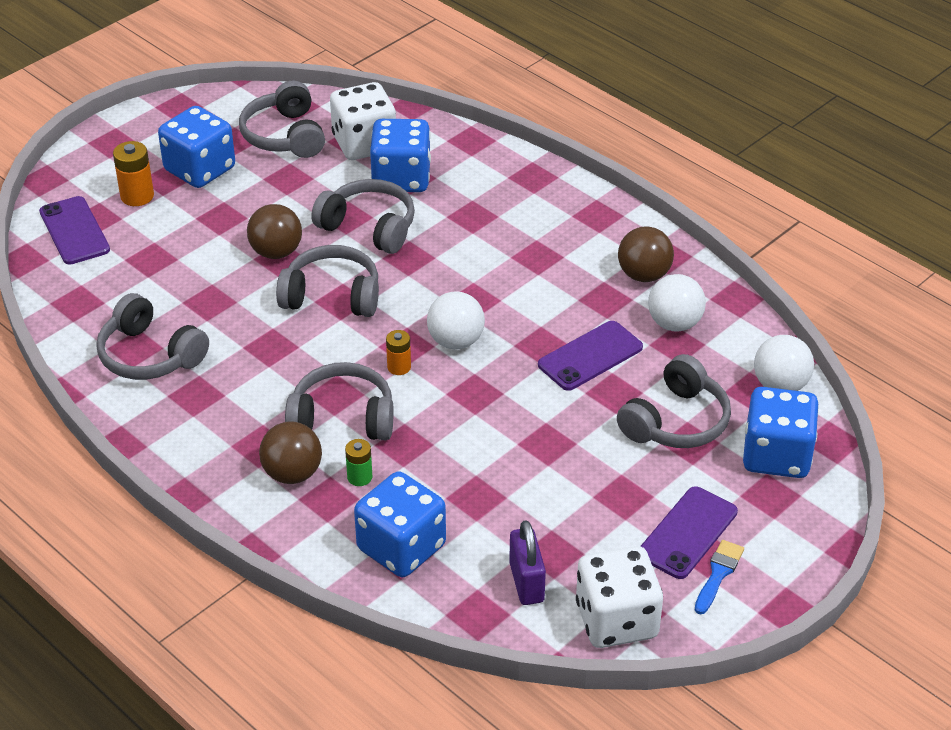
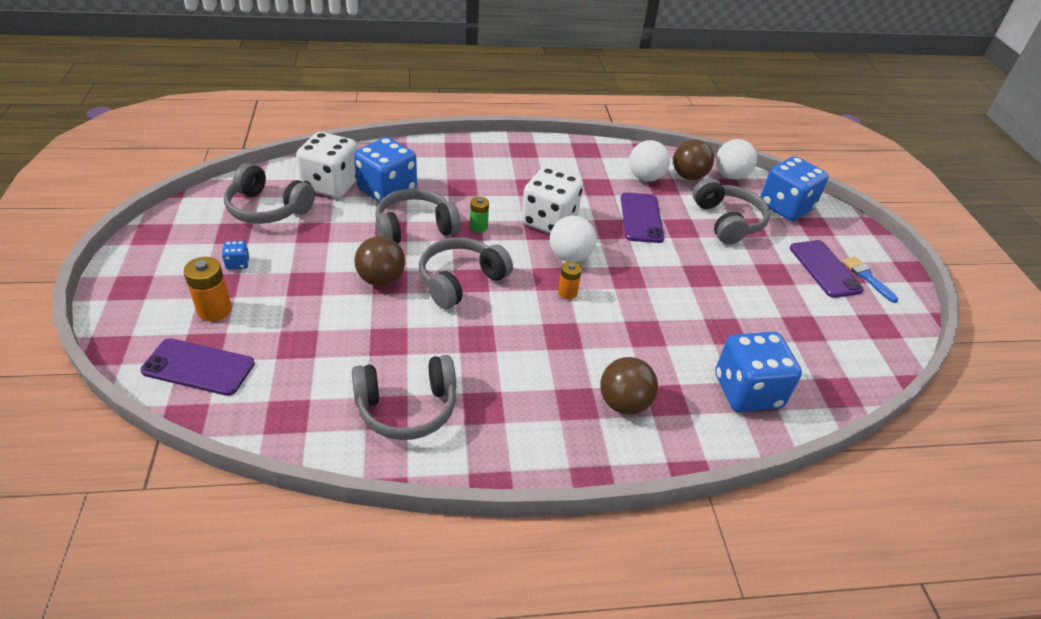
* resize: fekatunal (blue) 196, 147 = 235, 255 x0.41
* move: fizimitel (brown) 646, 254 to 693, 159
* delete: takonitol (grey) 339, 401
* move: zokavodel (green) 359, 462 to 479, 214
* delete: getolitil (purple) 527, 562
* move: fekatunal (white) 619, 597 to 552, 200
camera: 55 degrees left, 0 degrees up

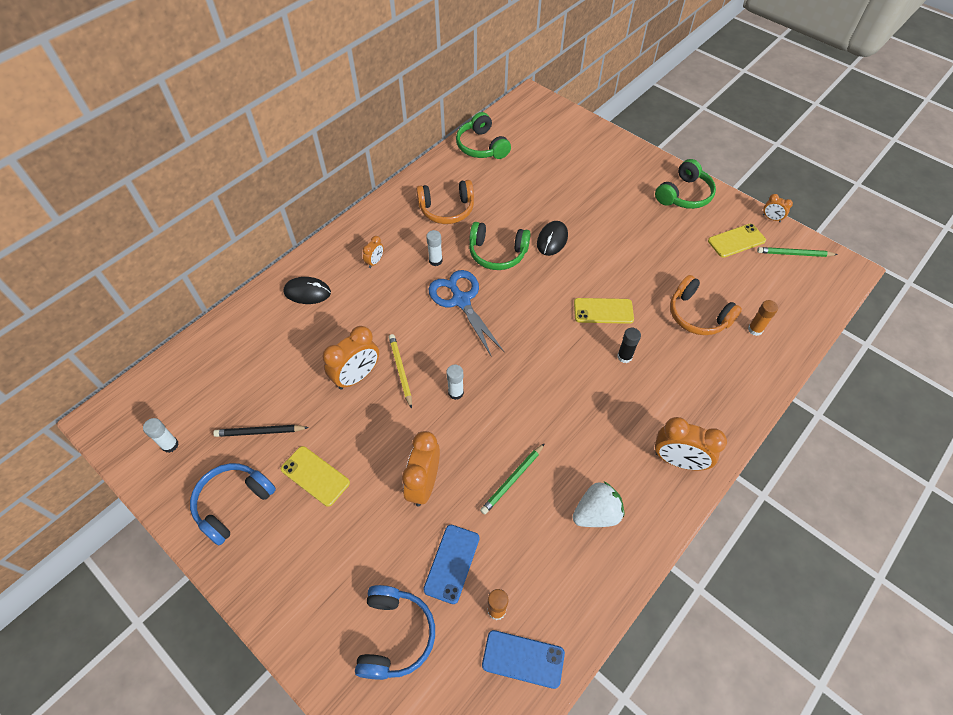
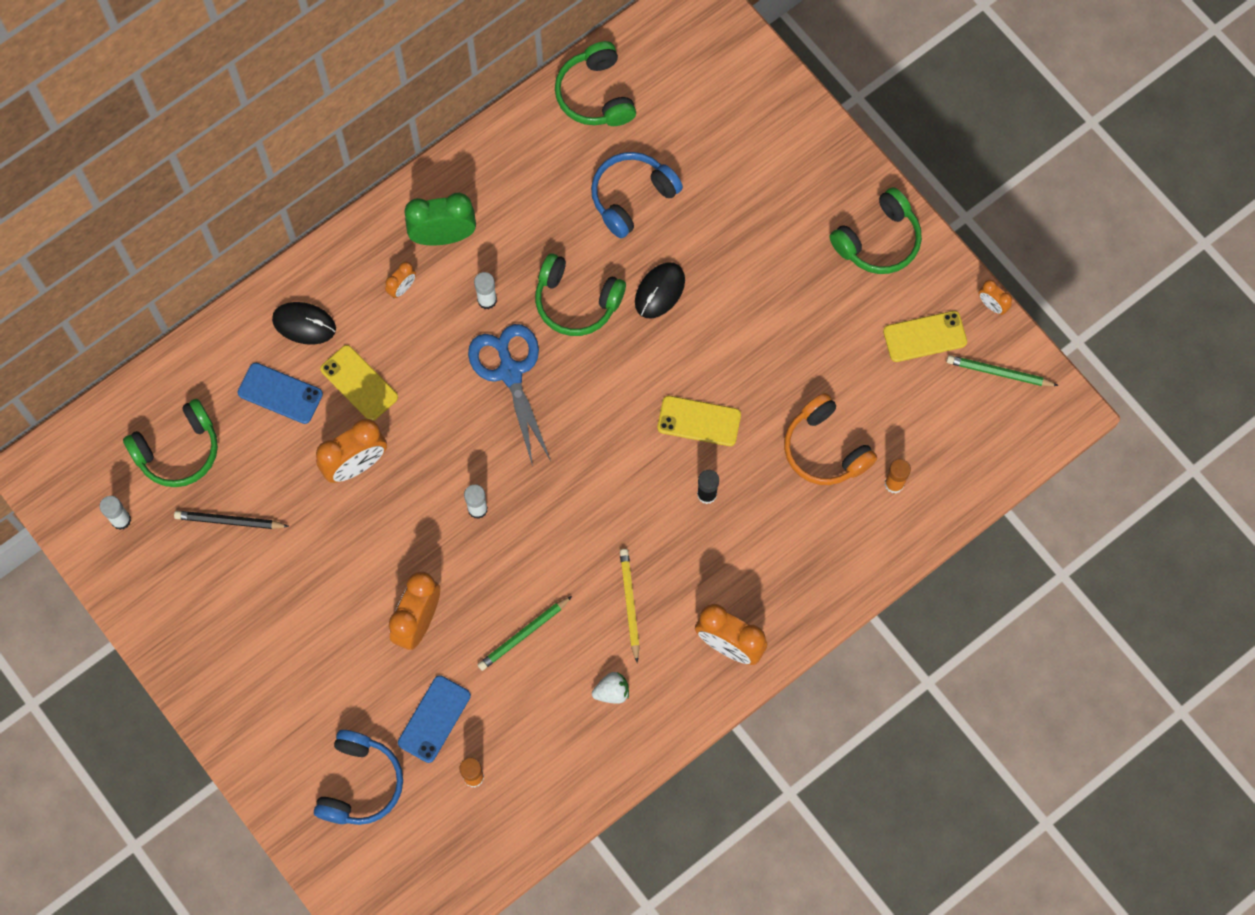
* delete: takonitol (orange) 445, 202
* move: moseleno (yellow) 400, 371 to 630, 606
* move: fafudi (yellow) 315, 476 to 359, 383
* move: takonitol (blue) 233, 504 to 637, 195
* resize: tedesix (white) 598, 504 = 610, 688 x0.62
* move: fafudi (blue) 523, 659 to 280, 393
* insert: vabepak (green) 440, 219
* insert: takonitol (green) 170, 443
camera: 10 degrees right, 15 degrees up

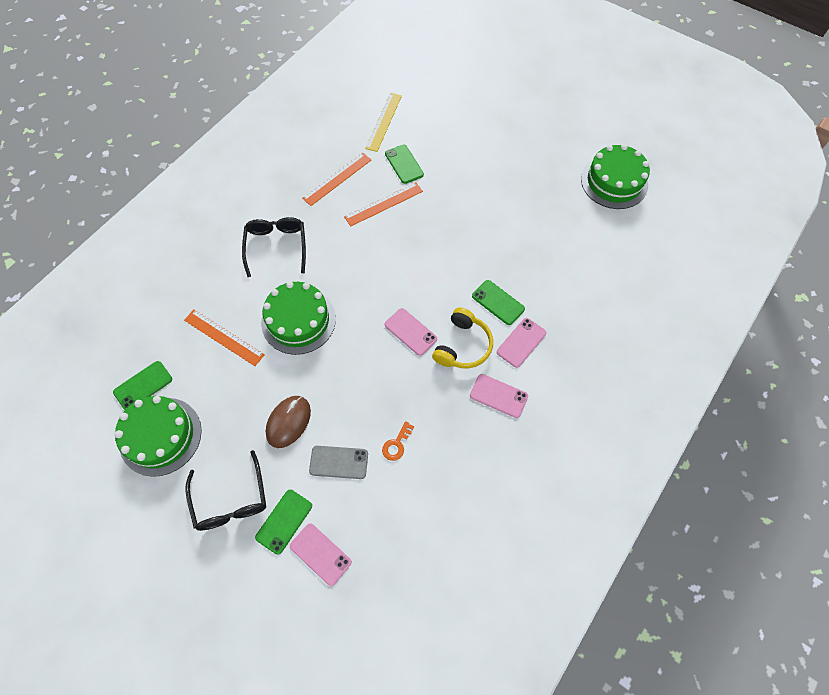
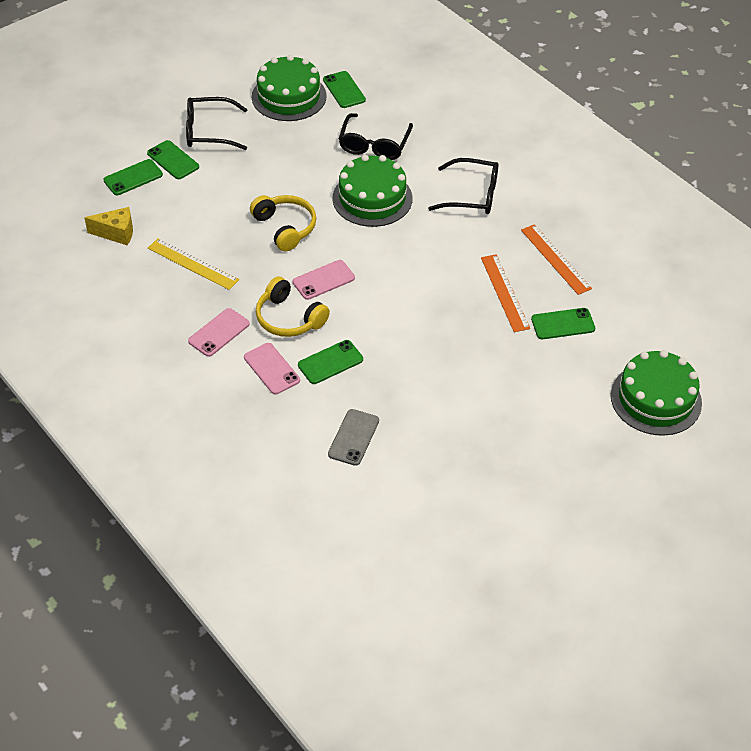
* move: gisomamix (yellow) 383, 122 to 193, 264
* move: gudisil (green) 615, 176 to 656, 393
* replace: gisomamix (orange) 224, 338 to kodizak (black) 376, 136
* delete: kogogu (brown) 288, 422
* delete: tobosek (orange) 398, 441
* move: fafudi (grey) 338, 462 to 353, 437
* recolor: fafudi (pink) 321, 555 to fafudi (green) 133, 177
* insert: takonitol (yellow) 283, 223
* insert: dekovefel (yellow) 108, 226
camera: 105 degrees right, 15 degrees down

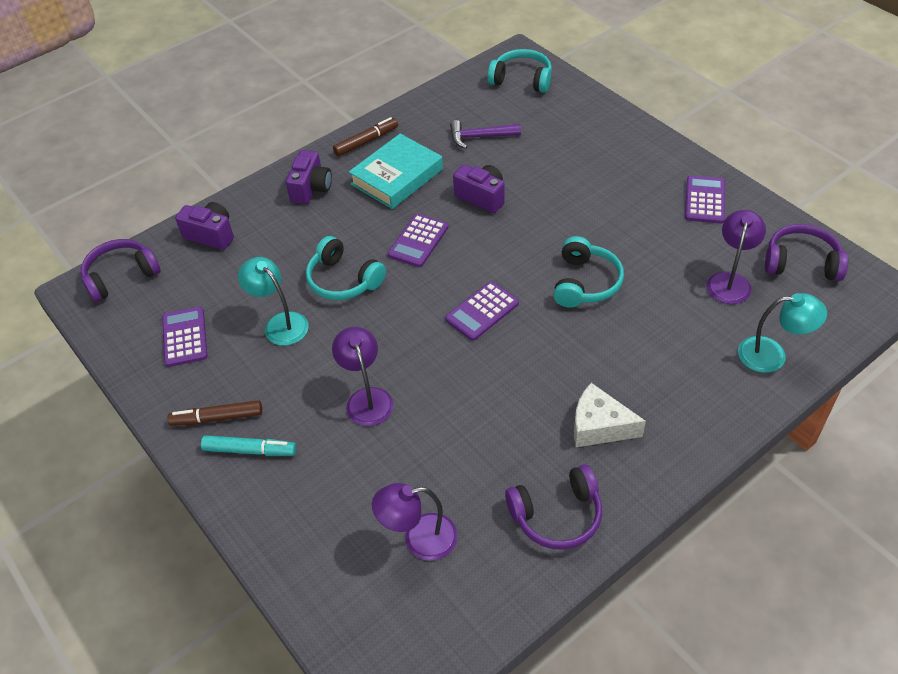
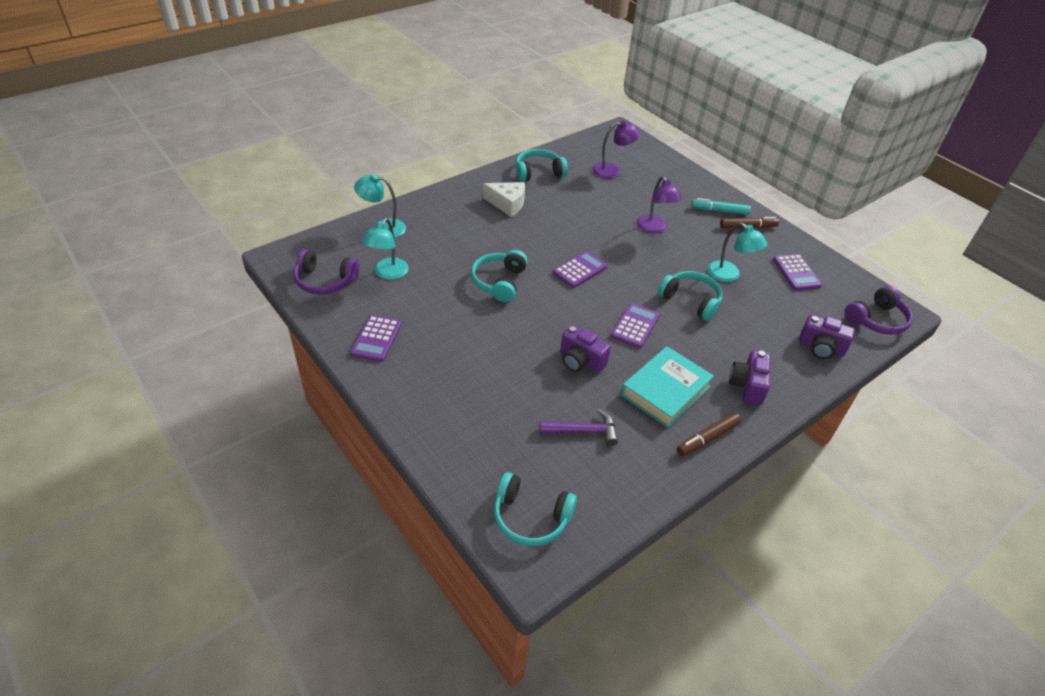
* recolor: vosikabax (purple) 736, 257 to vosikabax (turquoise) 385, 249
* recolor: takonitol (purple) 553, 507 to takonitol (turquoise) 542, 165
camera: 175 degrees right, 5 degrees down

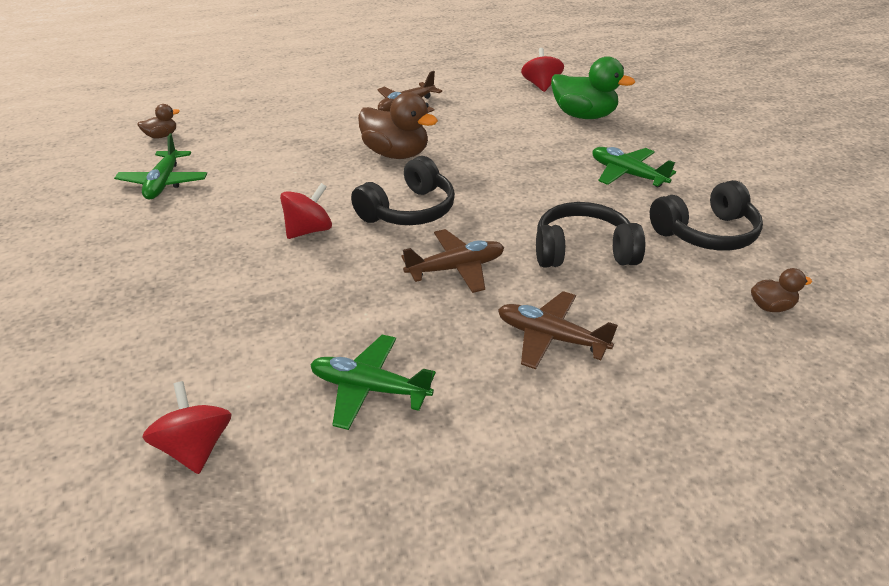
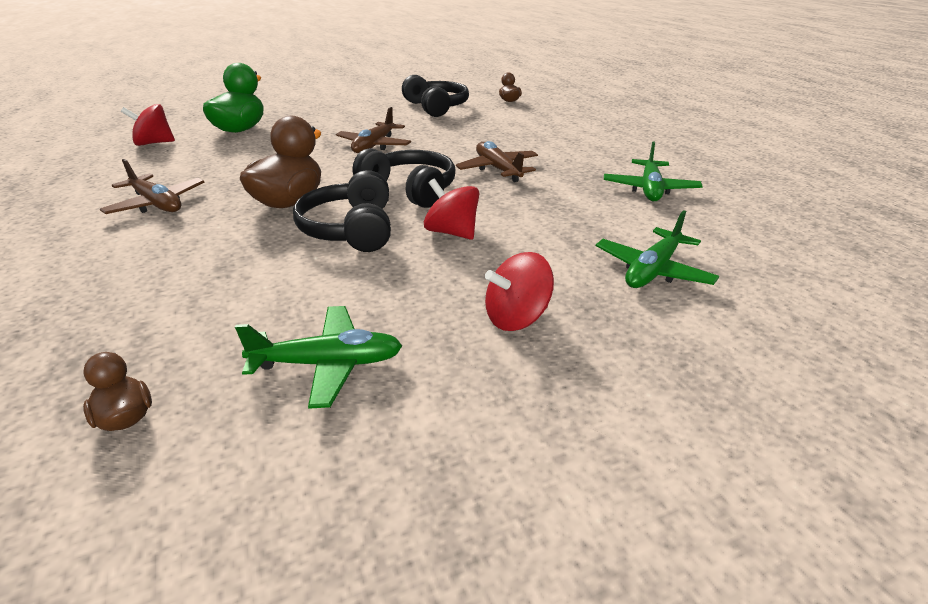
* move: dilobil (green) 634, 167 to 657, 249
* move: takonitol (black) 590, 234 to 342, 211
* move: dilobil (brown) 558, 330 to 373, 130
* move: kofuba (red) 187, 427 to 519, 291
camera: 95 degrees left, 5 degrees down

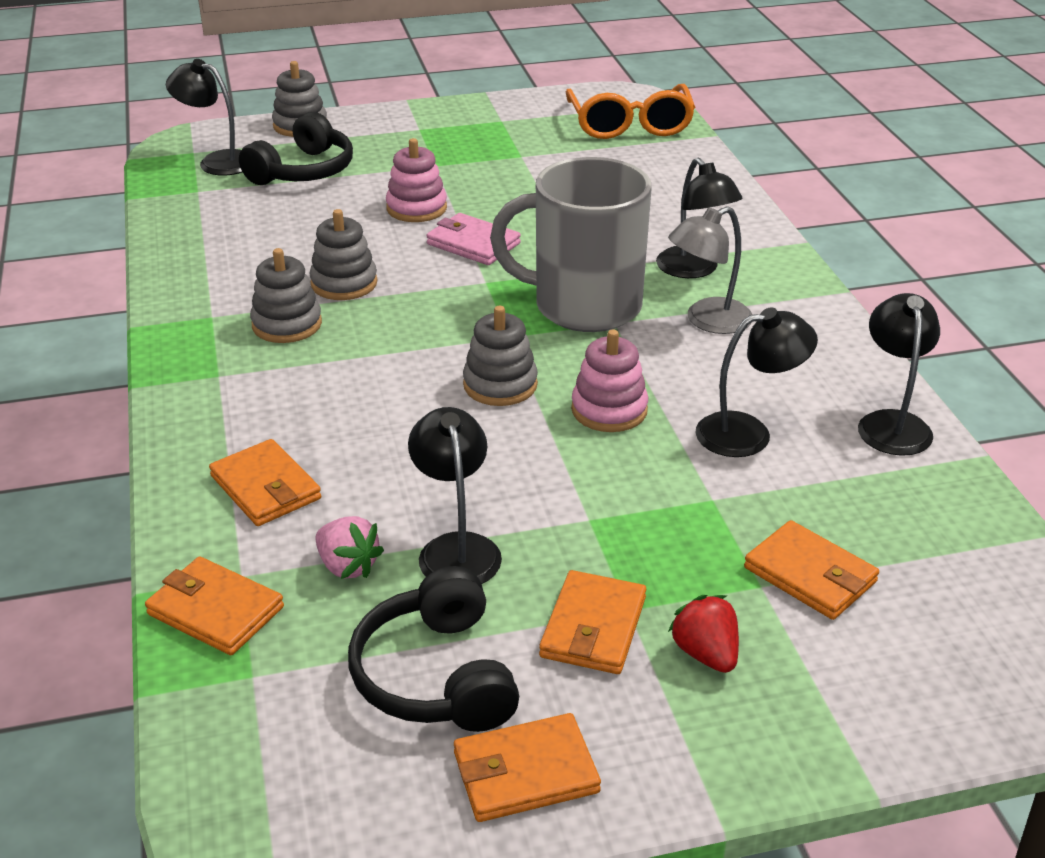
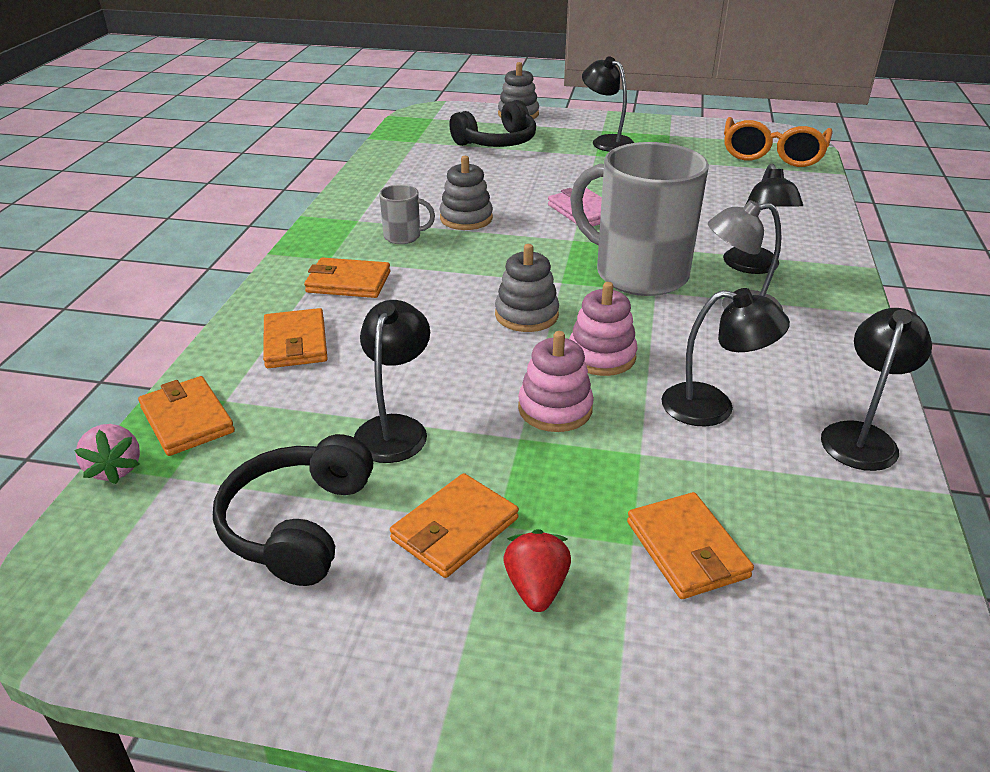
* move: vosikabax (black) 204, 117 to 608, 104
* move: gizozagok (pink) 416, 180 to 556, 381
* replace: gizozagok (grey) 286, 295 to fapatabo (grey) 407, 214
* move: tedesix (pink) 349, 547 to 107, 454
* move: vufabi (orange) 527, 767 to 347, 277
camera: 25 degrees right, 0 degrees up

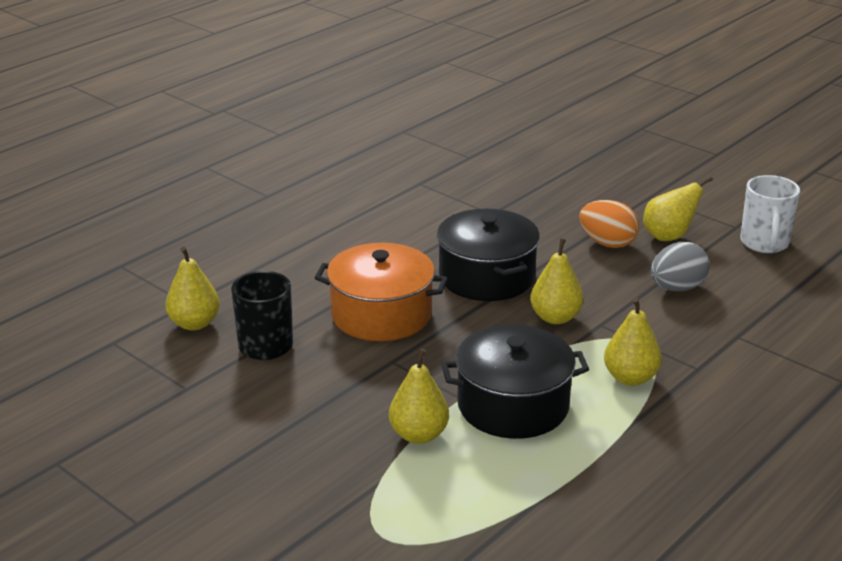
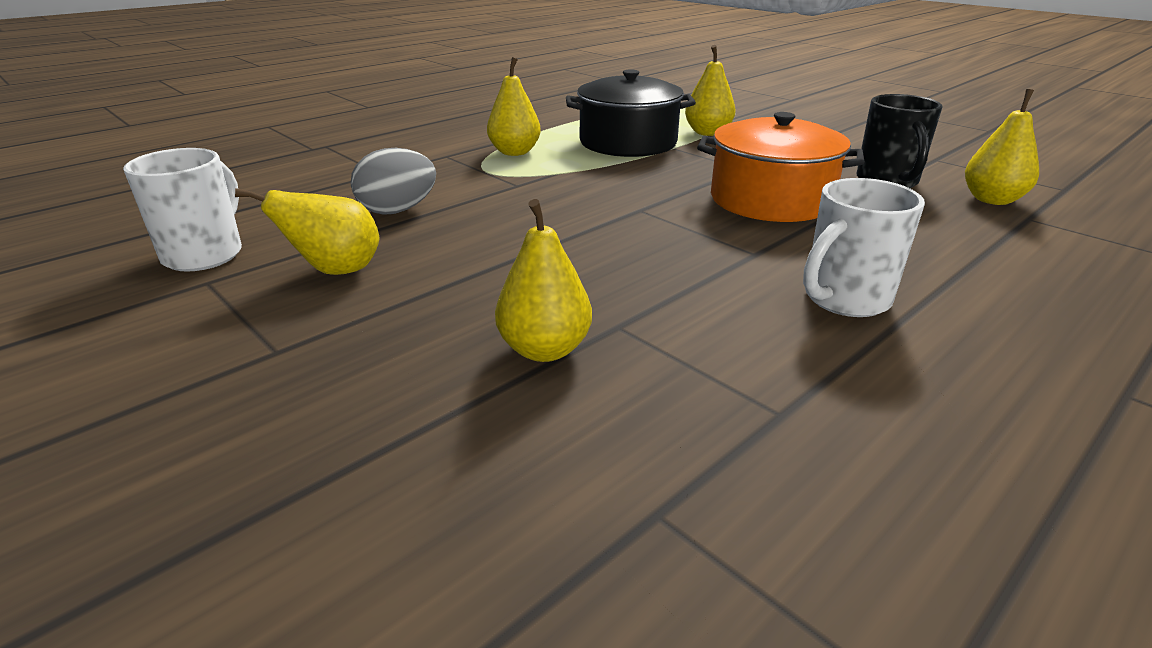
* delete: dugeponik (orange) 609, 224
* delete: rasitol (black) 488, 255
* move: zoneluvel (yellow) 557, 281 to 543, 280
* insert: fapatabo (white) 864, 247
camera: 175 degrees left, 0 degrees up

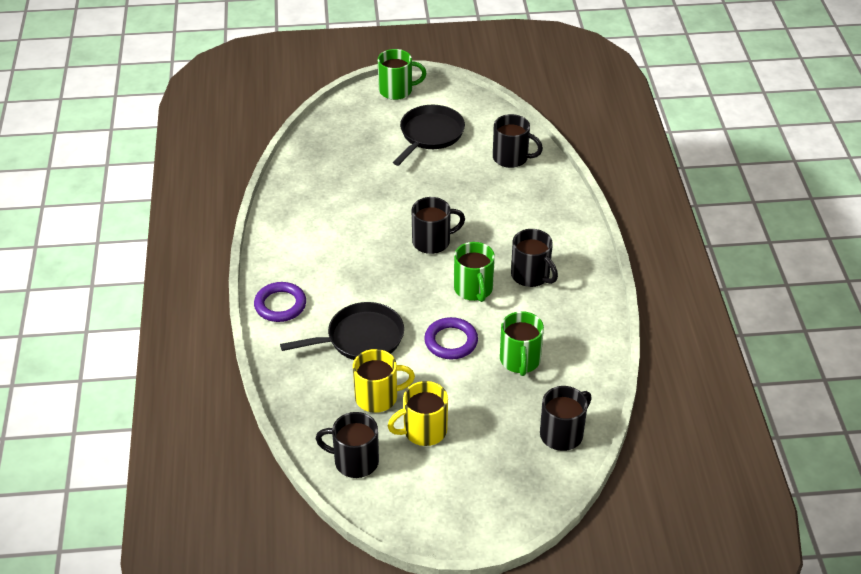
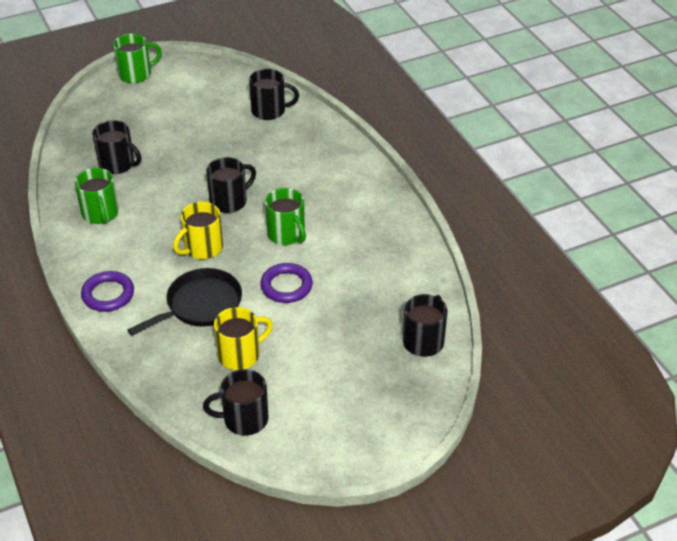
* delete: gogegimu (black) 429, 135
* move: fapatabo (black) 534, 258 to 116, 147
* move: fapatabo (green) 522, 343 to 96, 196
* move: fapatabo (yellow) 418, 413 to 198, 230
camera: 20 degrees left, 0 degrees up

